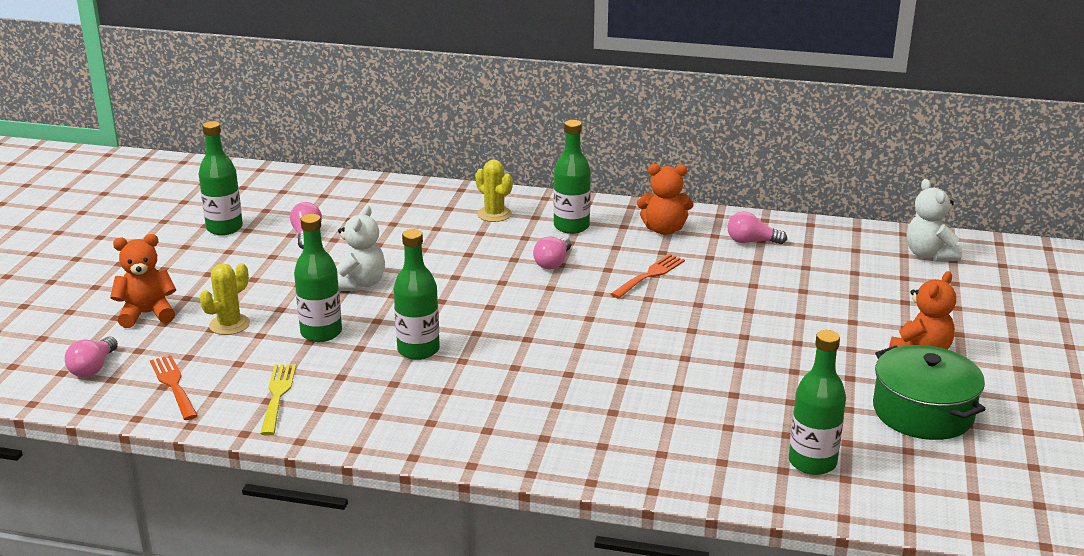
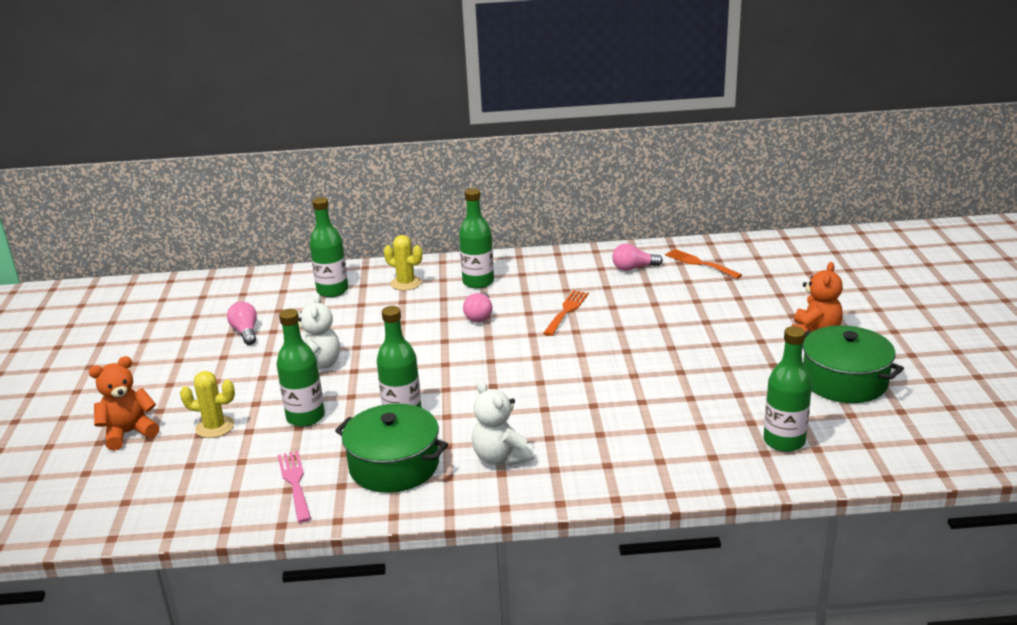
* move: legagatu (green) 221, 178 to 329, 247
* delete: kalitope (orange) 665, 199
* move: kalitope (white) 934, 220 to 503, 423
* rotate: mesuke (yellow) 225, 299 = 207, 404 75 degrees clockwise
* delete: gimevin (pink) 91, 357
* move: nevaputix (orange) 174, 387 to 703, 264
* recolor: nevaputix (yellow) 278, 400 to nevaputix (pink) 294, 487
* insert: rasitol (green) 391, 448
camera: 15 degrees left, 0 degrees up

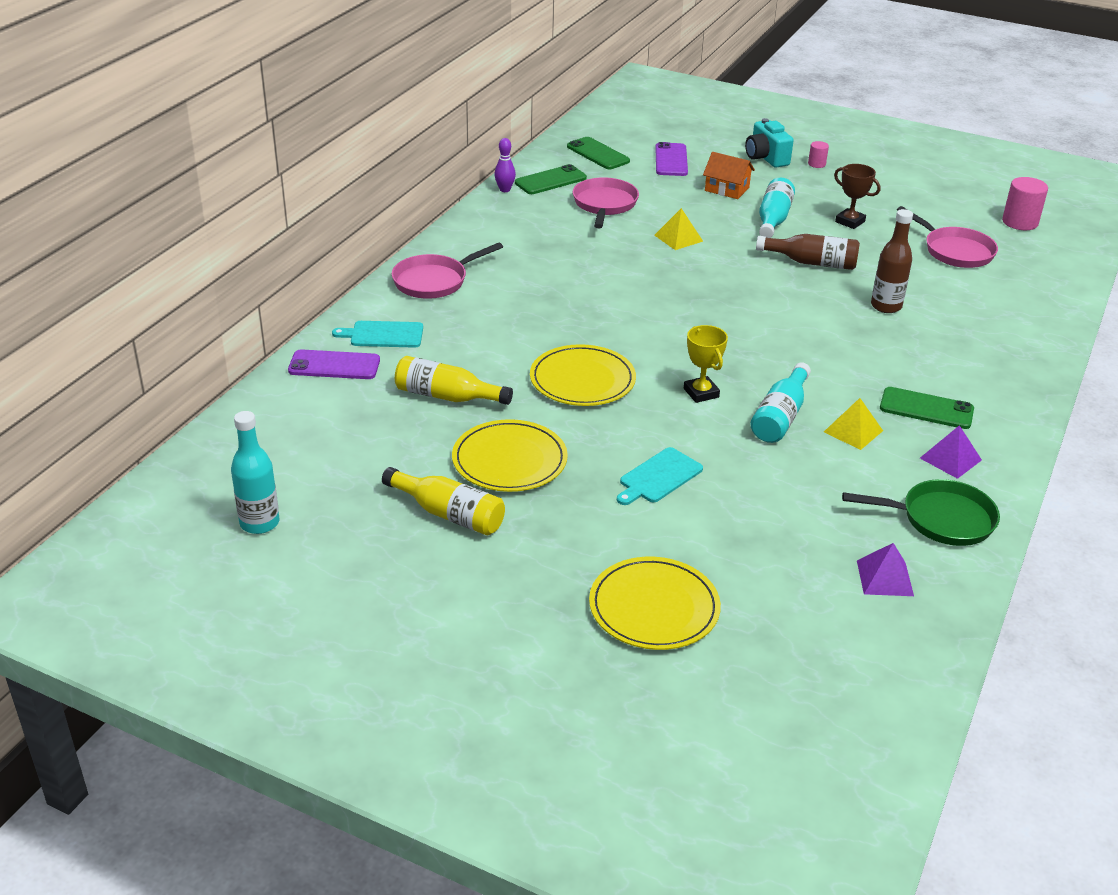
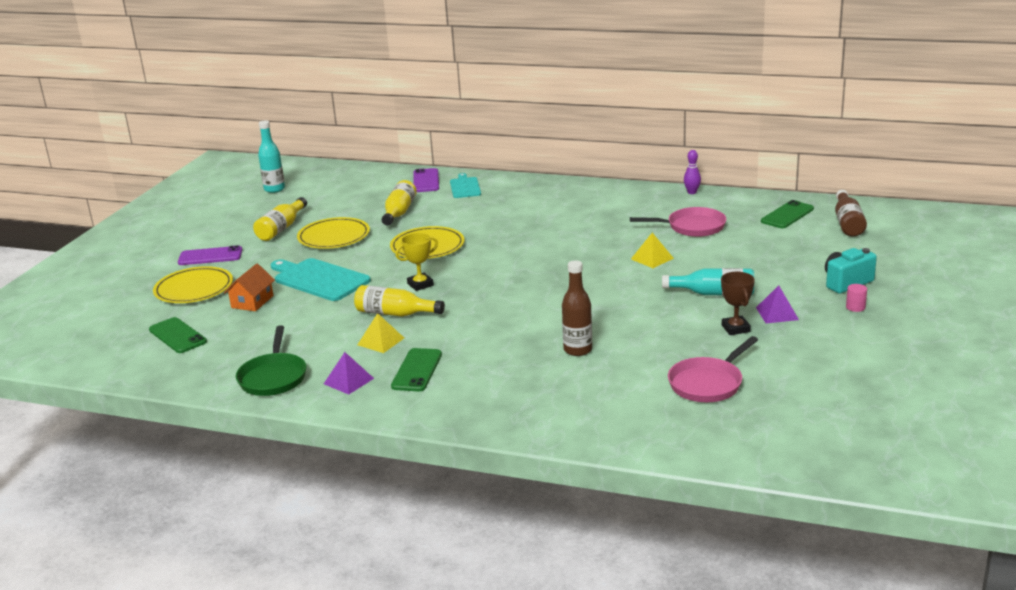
* move: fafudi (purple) 671, 159 to 210, 255
* move: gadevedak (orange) 729, 175 to 249, 287
* move: fafudi (green) 551, 179 to 178, 335
* rotate: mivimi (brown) 857, 196 = 738, 303 45 degrees counterclockwise
* delete: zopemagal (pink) 1025, 203
* move: legagatu (brown) 808, 252 to 851, 213
* delete: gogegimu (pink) 447, 271
* recolor: legagatu (turquoise) 781, 402 to legagatu (yellow) 399, 301
* resize: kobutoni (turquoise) 660, 476 = 321, 279 x1.67
* move: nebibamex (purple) 885, 569 to 777, 304
camera: 85 degrees right, 10 degrees down

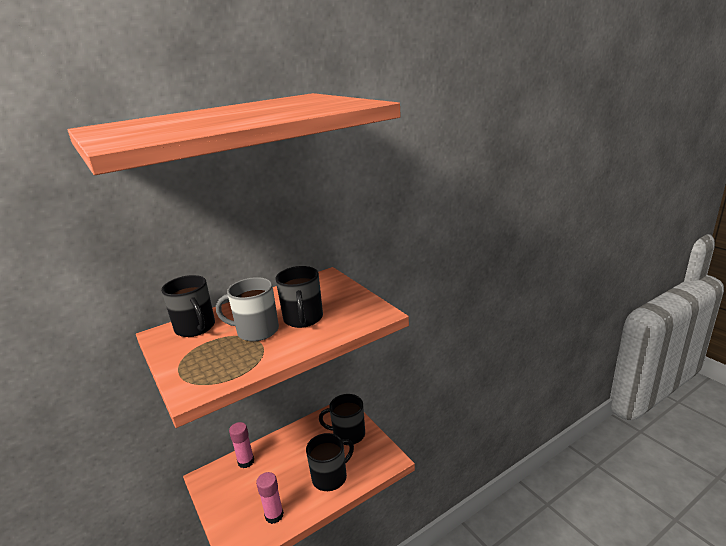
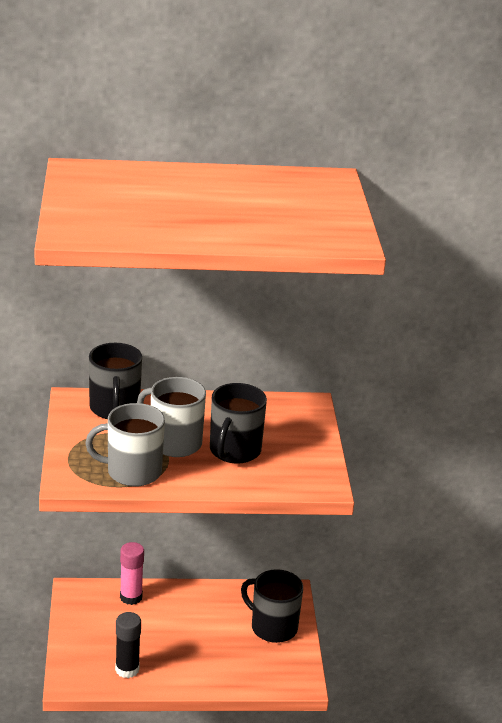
* delete: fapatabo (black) 330, 462
* recolor: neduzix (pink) 270, 498 to neduzix (black) 128, 645
* insert: fapatabo (grey) 125, 445
camera: 25 degrees right, 5 degrees up

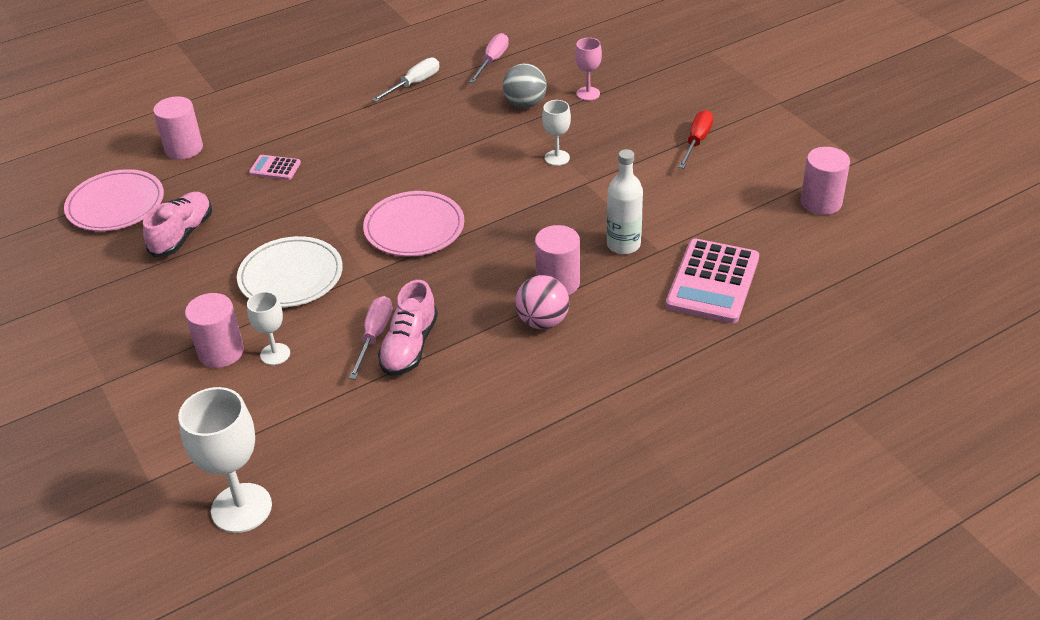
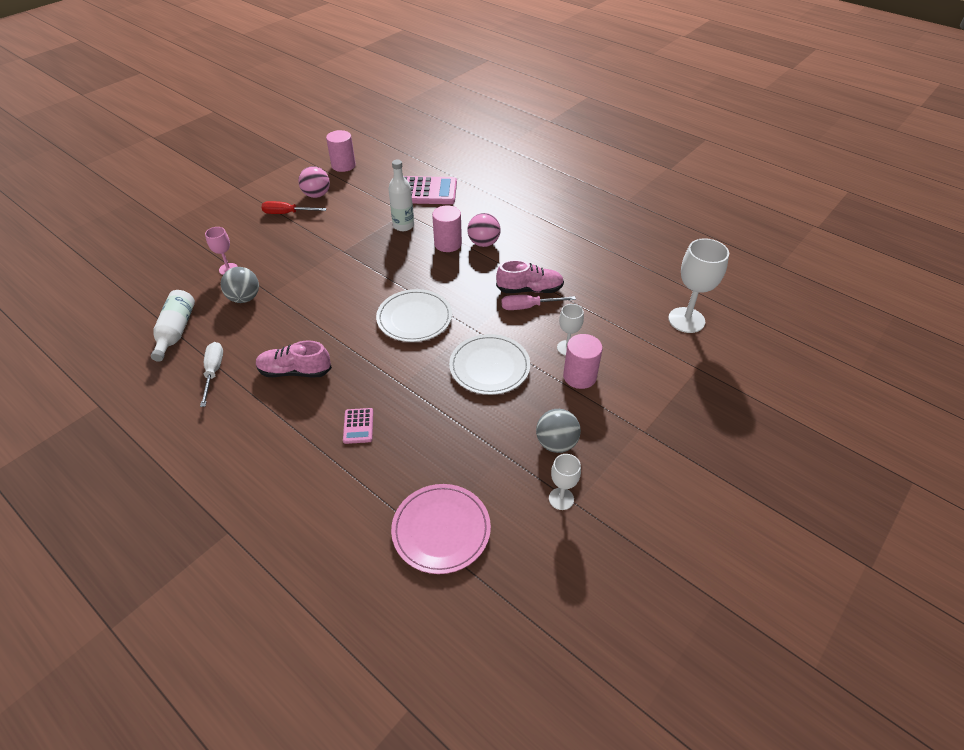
* replace: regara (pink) 489, 58 to legagatu (white) 173, 326
* rotate: regara (white) 405, 79 = 211, 374 60 degrees clockwise
* delete: zopemagal (pink) 178, 128
* move: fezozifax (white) 556, 133 to 565, 482
* recolor: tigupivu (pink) 413, 223 to tigupivu (white) 414, 315
* move: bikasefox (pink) 177, 224 to 294, 358
* insert: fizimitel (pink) 314, 182
* insert: fizimitel (grey) 558, 431
camera: 110 degrees left, 5 degrees up

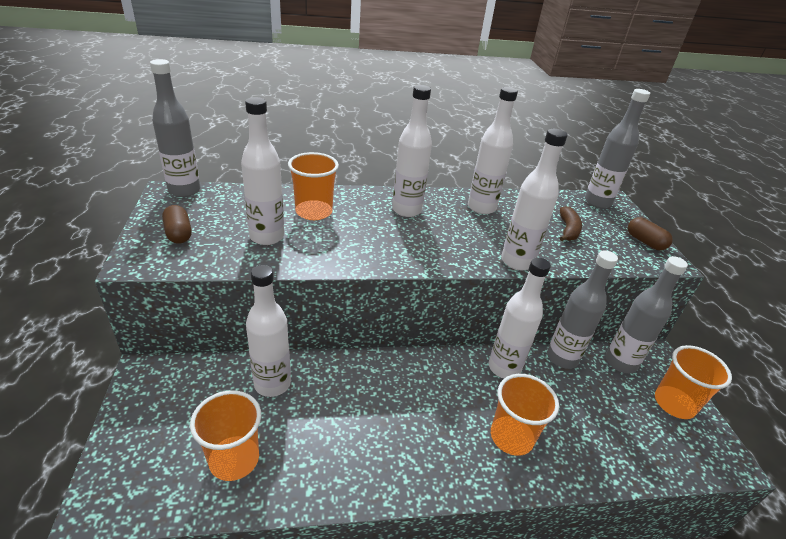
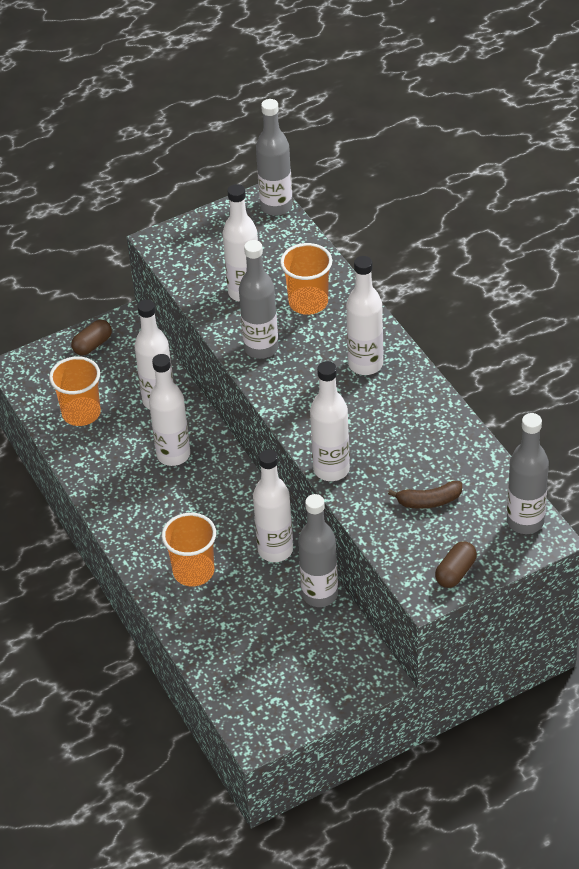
* move: legagatu (white) 493, 150 to 169, 410
* move: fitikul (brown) 177, 224 to 91, 338
* move: legagatu (grey) 647, 314 to 258, 299
* delete: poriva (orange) 693, 382
camera: 75 degrees right, 10 degrees up

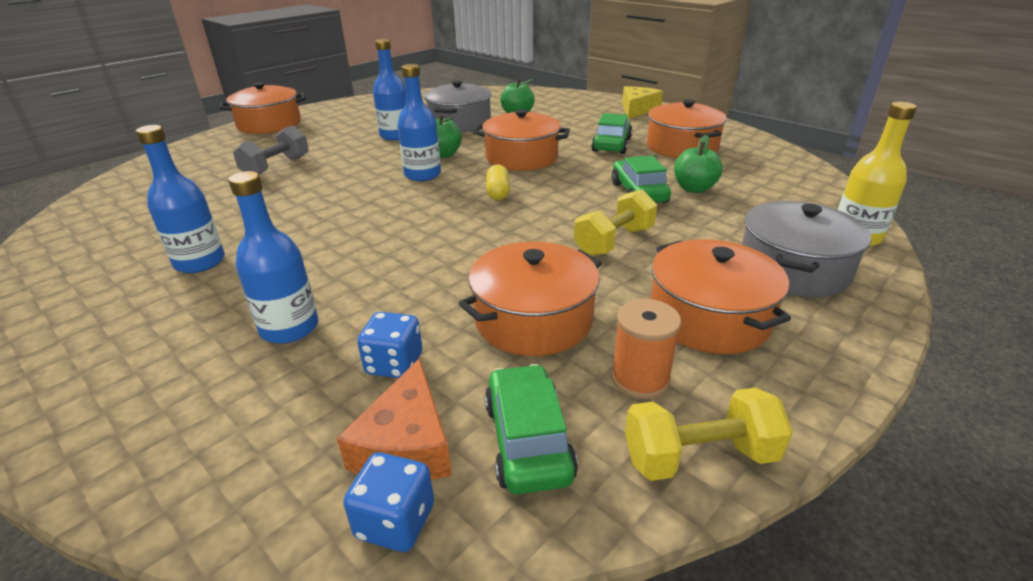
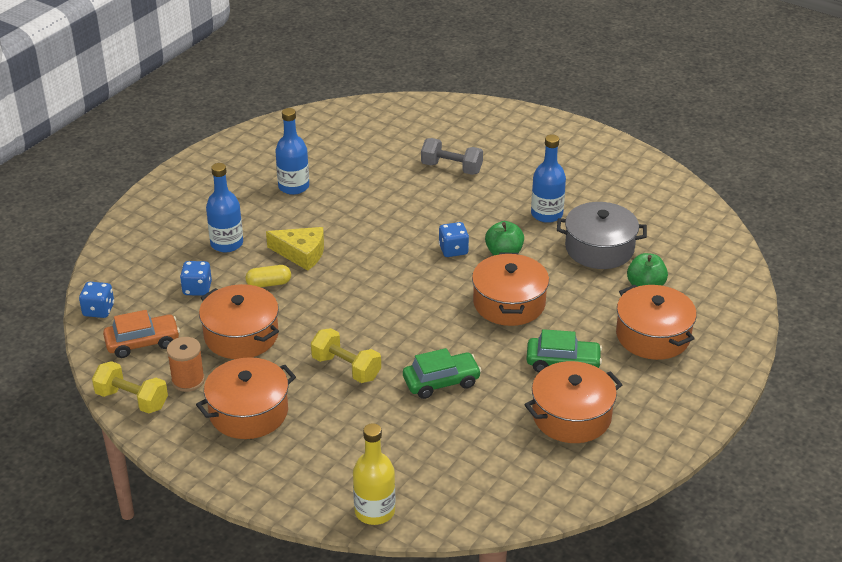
* replace: legagatu (blue) 419, 122 to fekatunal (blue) 454, 239
* move: rasitol (orange) 263, 108 to 656, 322
* move: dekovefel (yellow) 642, 102 to 295, 249
* delete: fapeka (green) 698, 164
* move: fitikul (yellow) 498, 182 to 268, 276
* delete: rasitol (grey) 806, 249
* delete: dekovefel (orange) 394, 419
* recolor: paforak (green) 531, 429 to paforak (orange) 141, 334
* rotate: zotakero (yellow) 709, 434 = 130, 387 45 degrees counterclockwise
camera: 80 degrees right, 5 degrees up

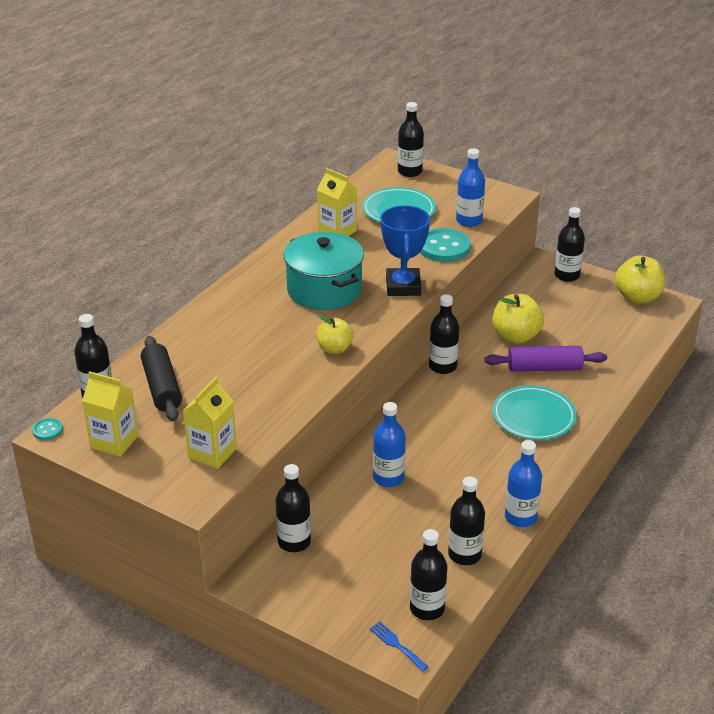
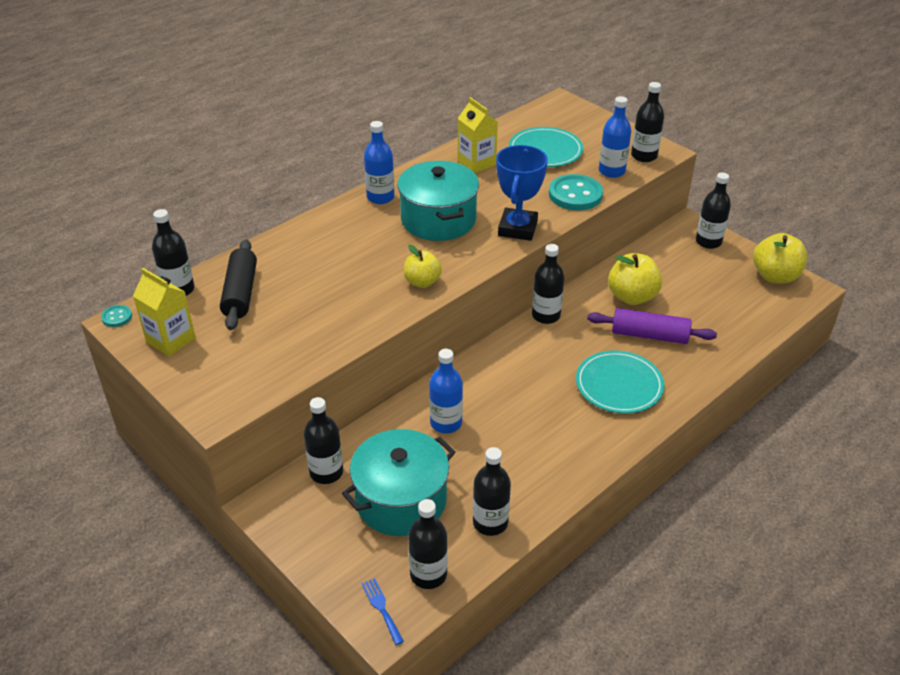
* move: legagatu (black) 411, 139 to 647, 122
* delete: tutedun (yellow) 210, 423
* move: legagatu (blue) 523, 483 to 379, 162
* insert: rasitol (turquoise) 398, 482
camera: 15 degrees right, 5 degrees up

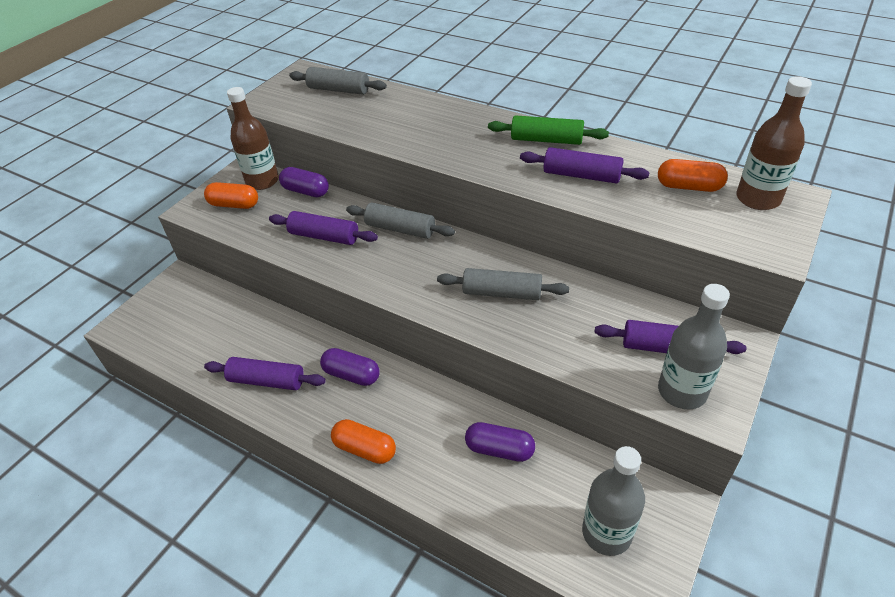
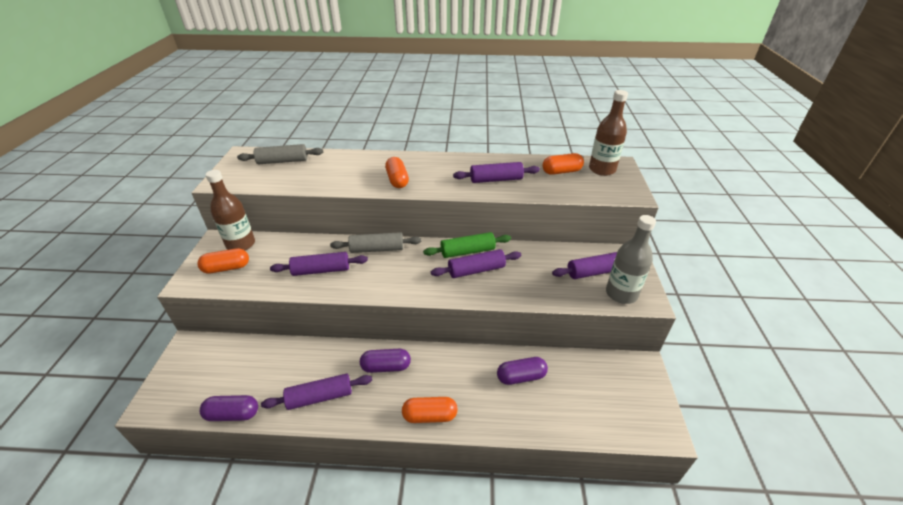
* move: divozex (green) 548, 130 to 467, 245
* move: fitikul (purple) 304, 182 to 229, 408
* recolor: divozex (grey) 503, 284 to divozex (purple) 476, 263
* delete: legagatu (grey) 613, 501
* insert: fitikul (orange) 397, 172
camera: 30 degrees left, 5 degrees down

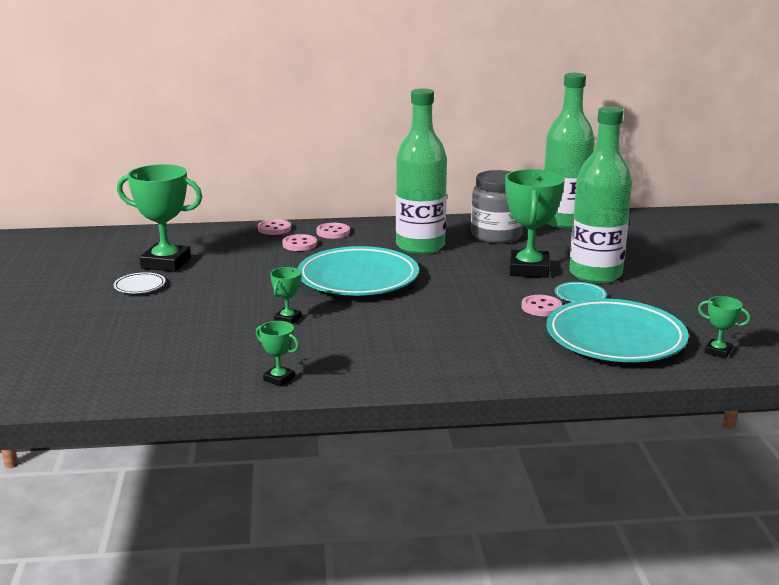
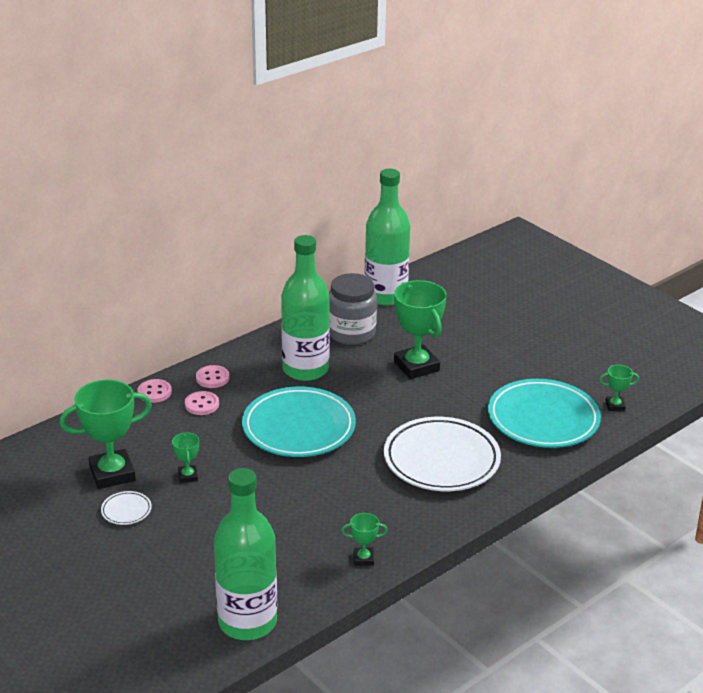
* move: legagatu (green) 600, 194 to 245, 554
* move: mivimi (green) 285, 295 to 185, 457
* delete: tigupivu (turquoise) 580, 292
* delete: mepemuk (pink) 542, 305
* insert: tigupivu (white) 442, 454
camera: 35 degrees left, 10 degrees up

